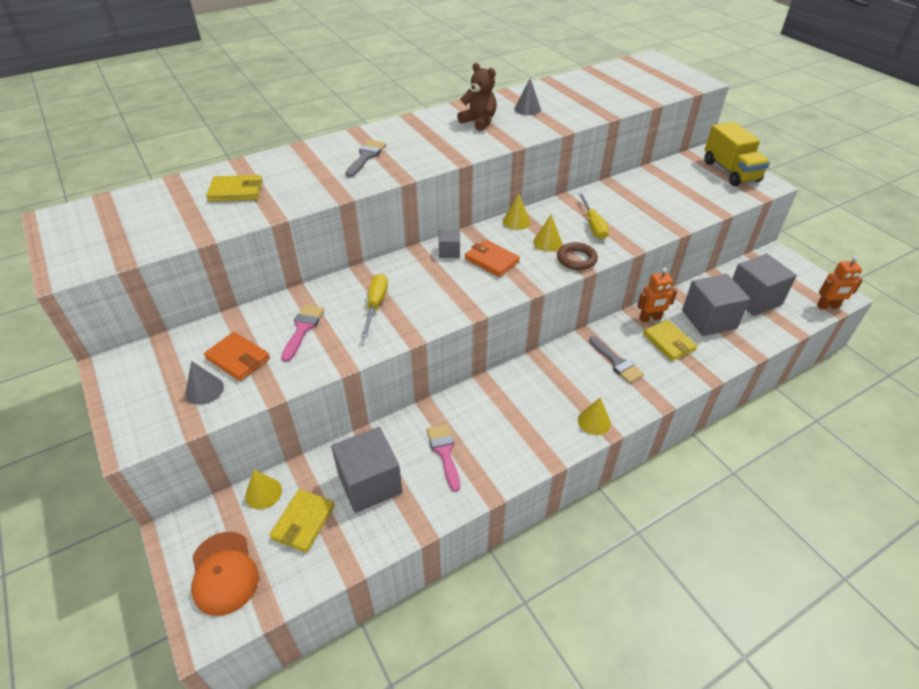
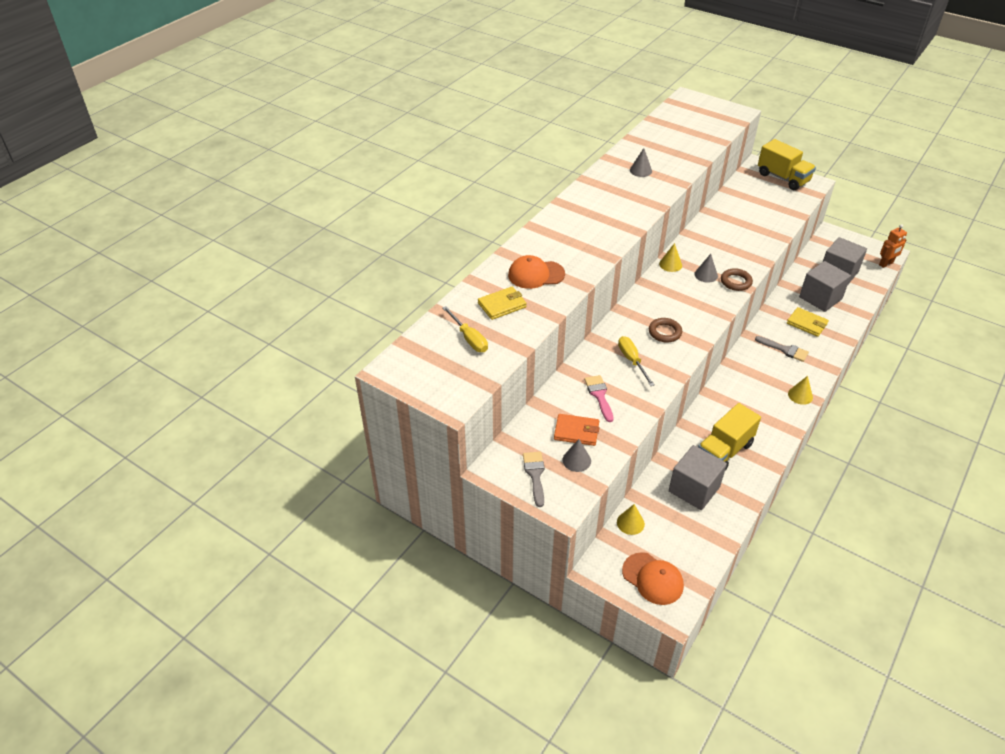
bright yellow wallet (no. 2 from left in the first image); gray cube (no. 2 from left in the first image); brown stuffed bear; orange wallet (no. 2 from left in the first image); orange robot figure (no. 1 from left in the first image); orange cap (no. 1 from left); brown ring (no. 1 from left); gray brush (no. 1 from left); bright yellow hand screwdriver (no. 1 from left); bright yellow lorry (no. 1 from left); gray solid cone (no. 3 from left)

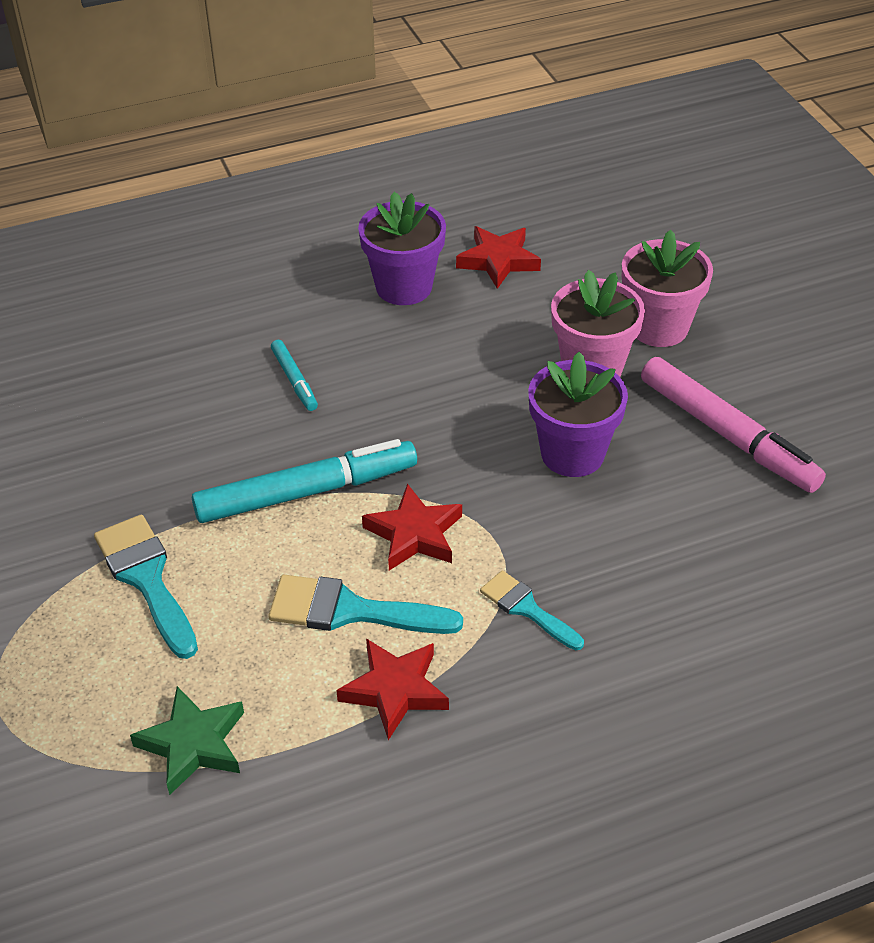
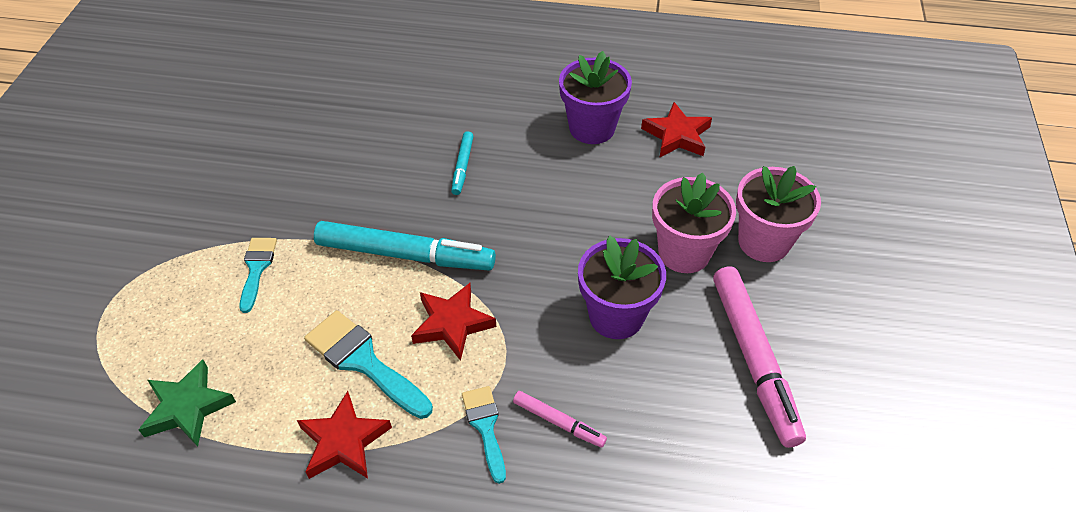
rose-pink felt pen (no. 1 from left); aqua brush (no. 1 from left)

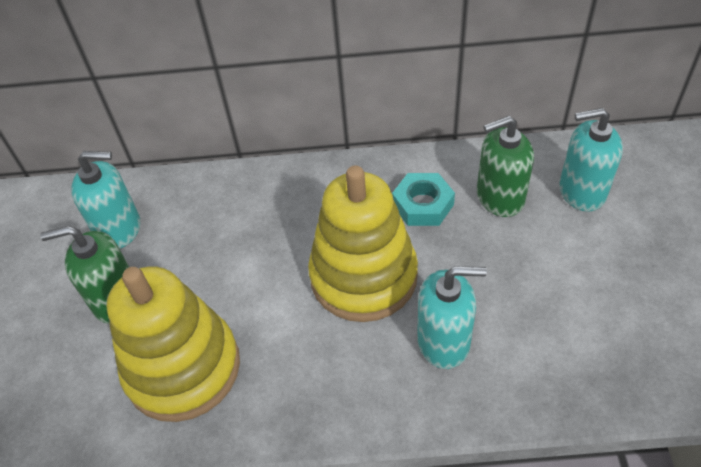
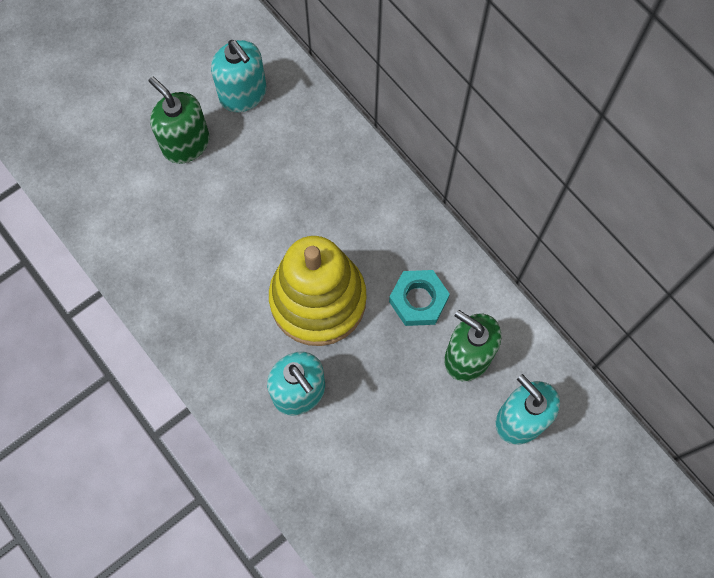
bright yellow ring stacker (no. 1 from left in the first image)

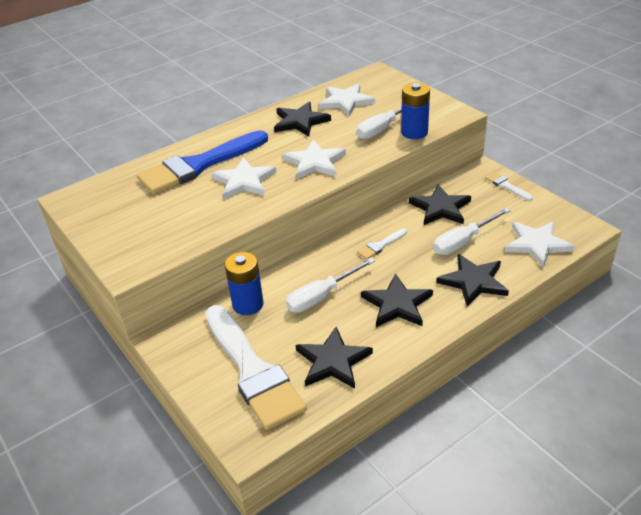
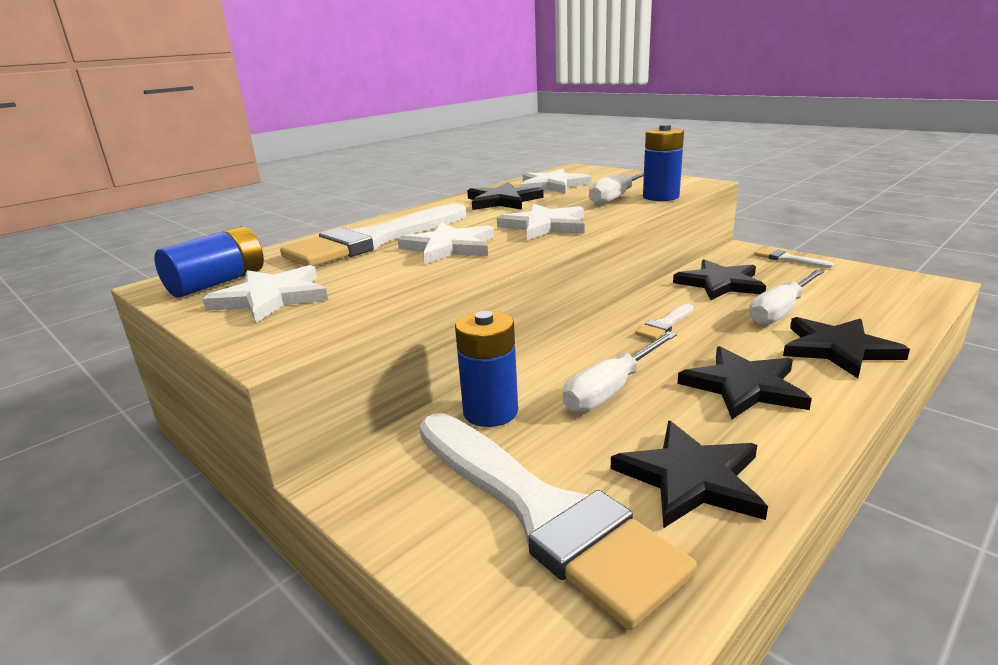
cobalt power cell (no. 1 from left); snow-white star (no. 1 from left); snow-white brush (no. 1 from left)

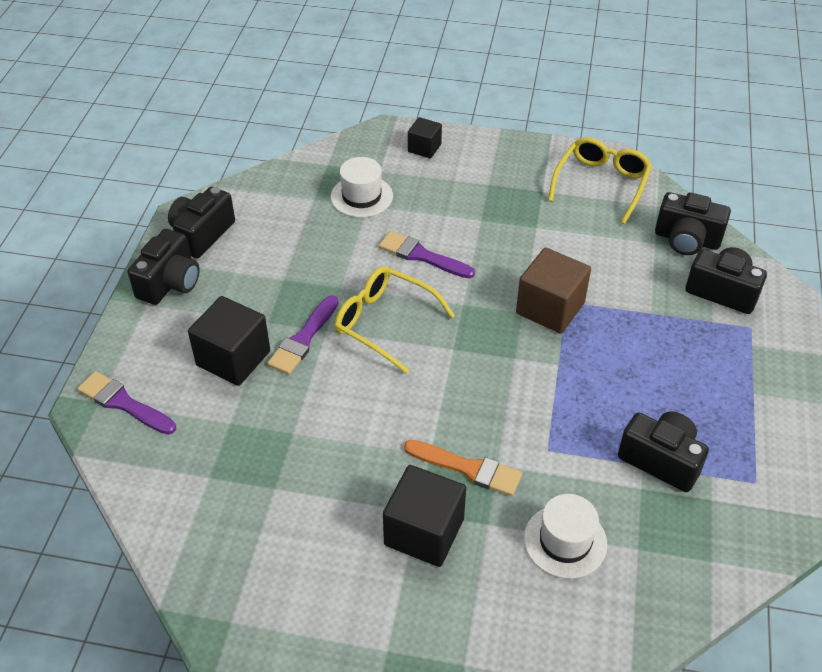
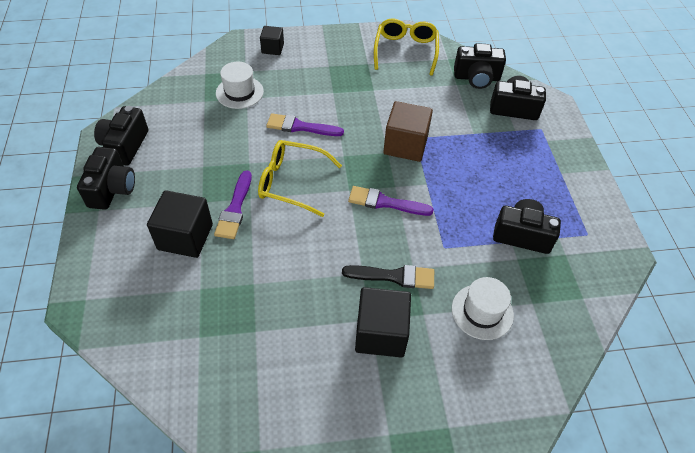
violet brush (no. 3 from left); black brush

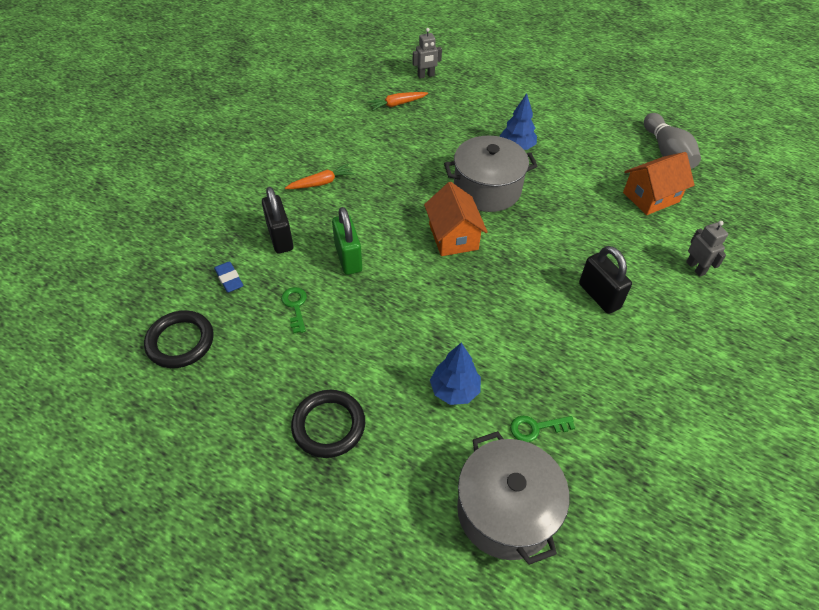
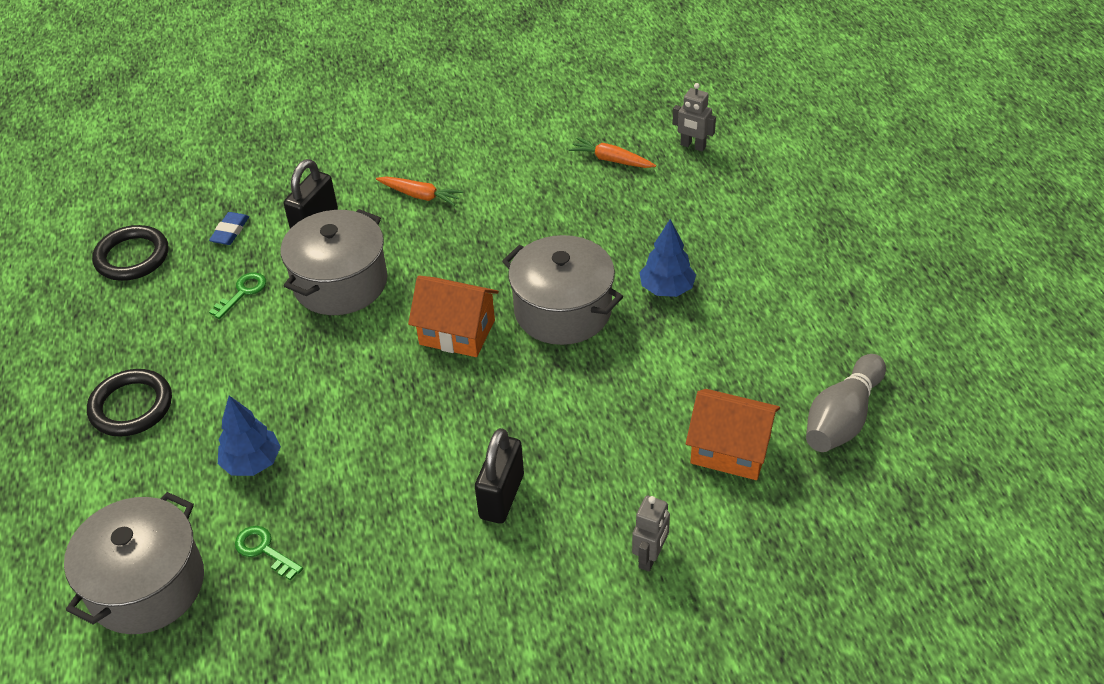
gray stockpot (no. 2 from left); orange cottage (no. 1 from left)

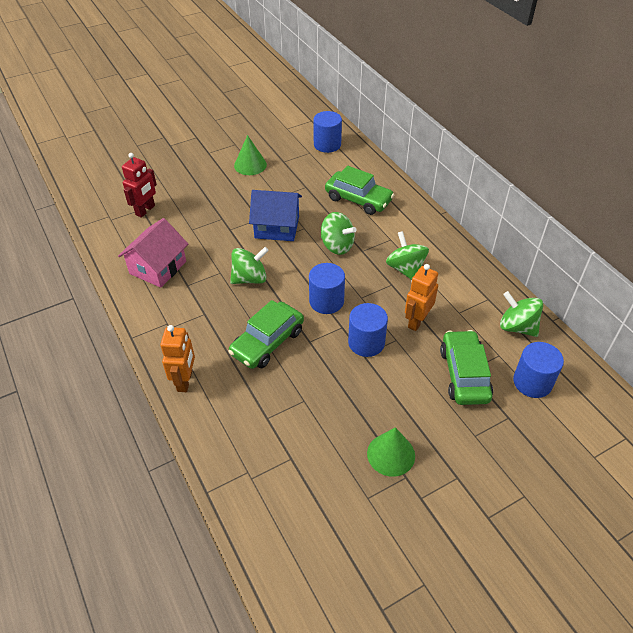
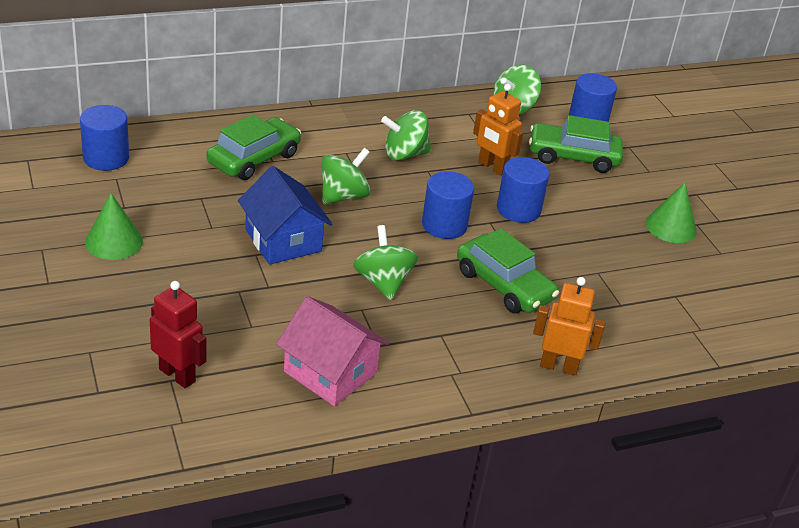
cobalt cottage

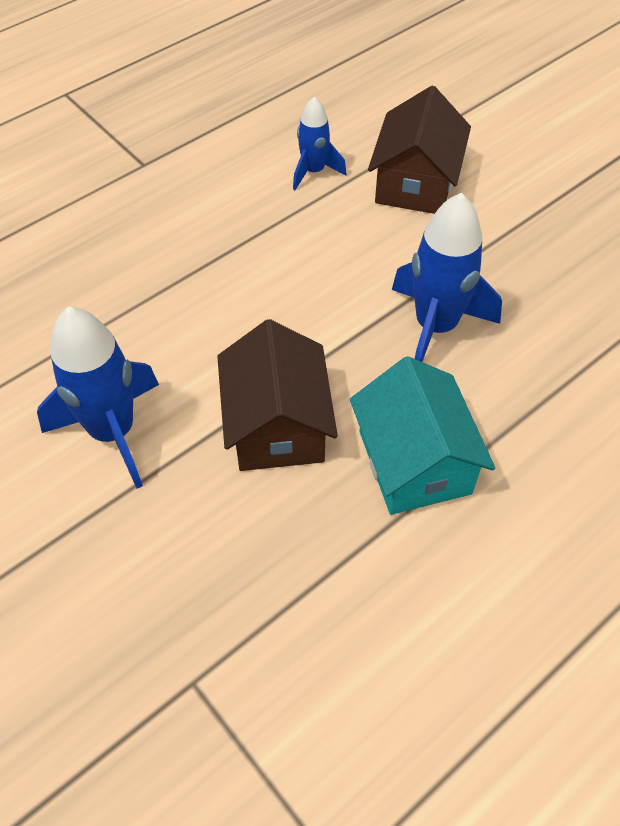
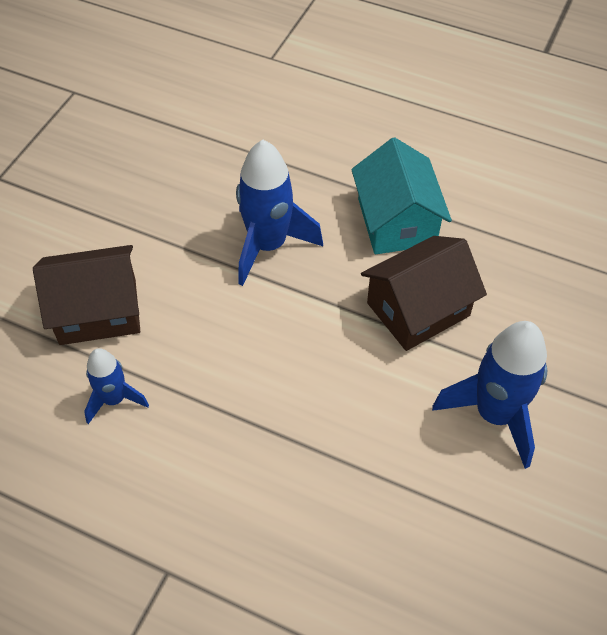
aqua cottage

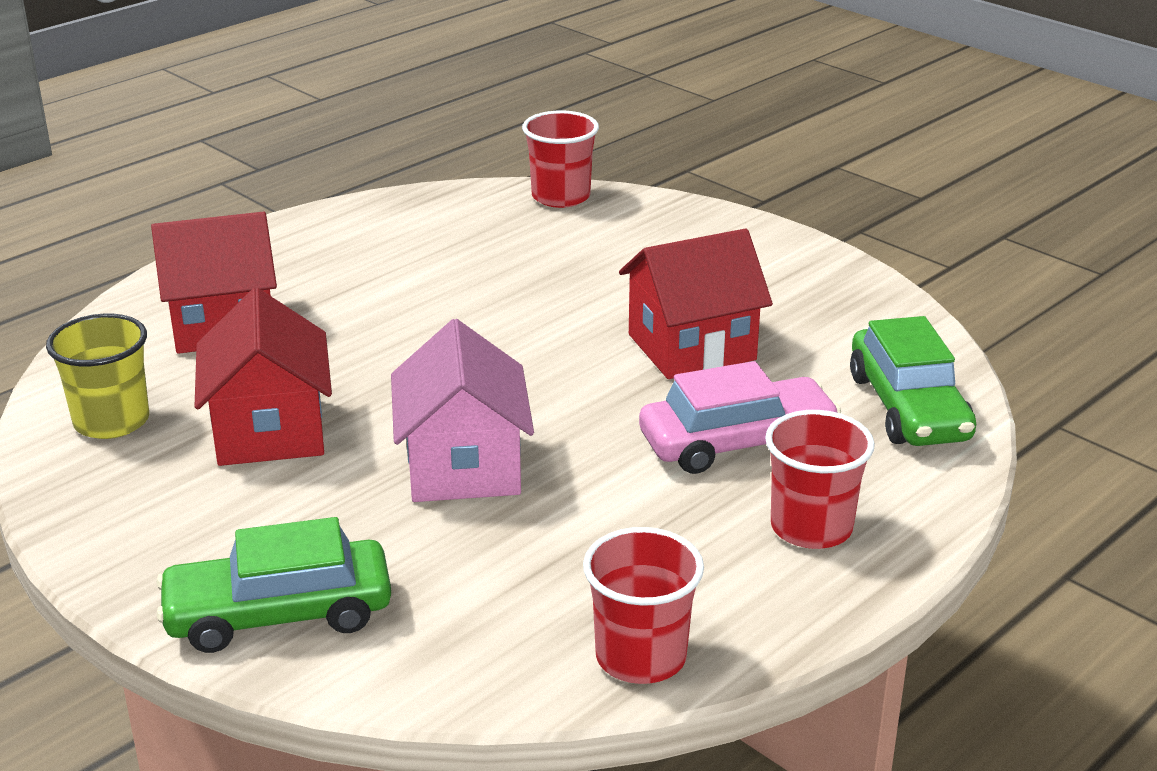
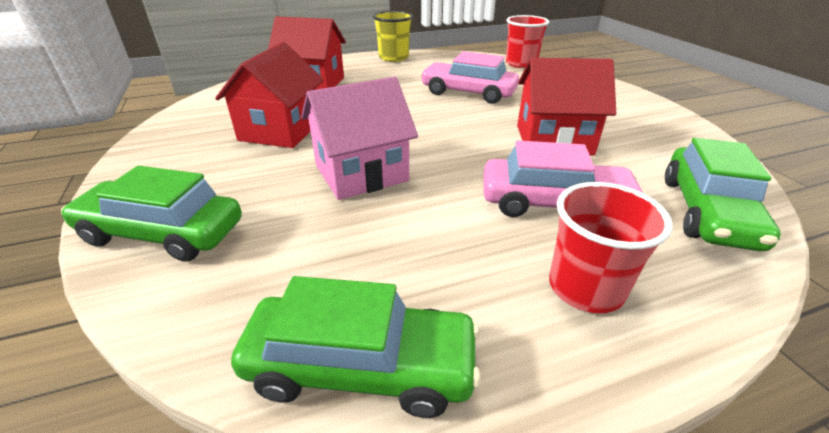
rose-pink automobile (no. 1 from left); bright yellow cup; green automobile (no. 2 from left); rose-pink cottage

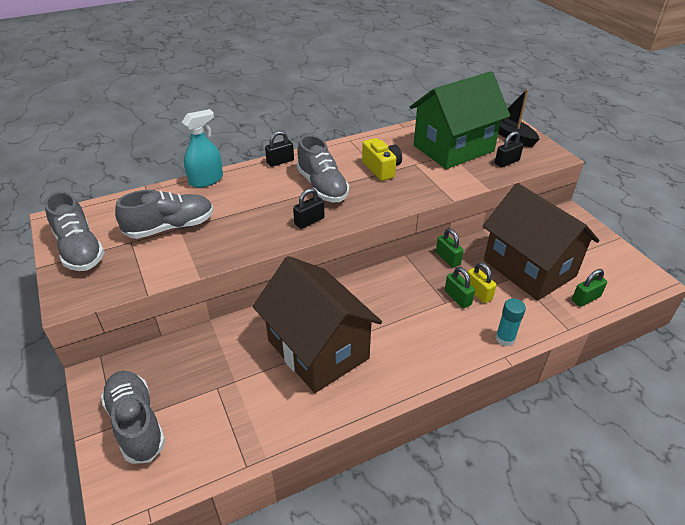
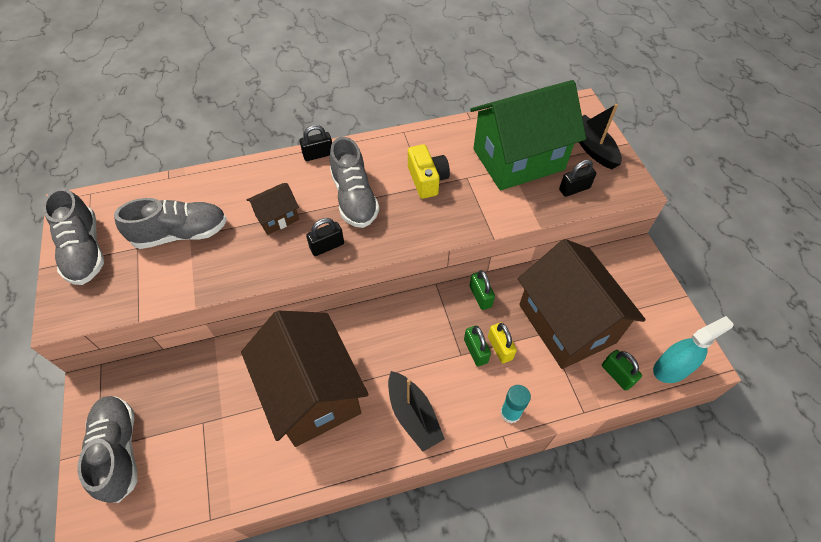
brown cottage (no. 1 from left); black toy boat (no. 1 from left); aqua spray cleaner; green small lock (no. 3 from left)

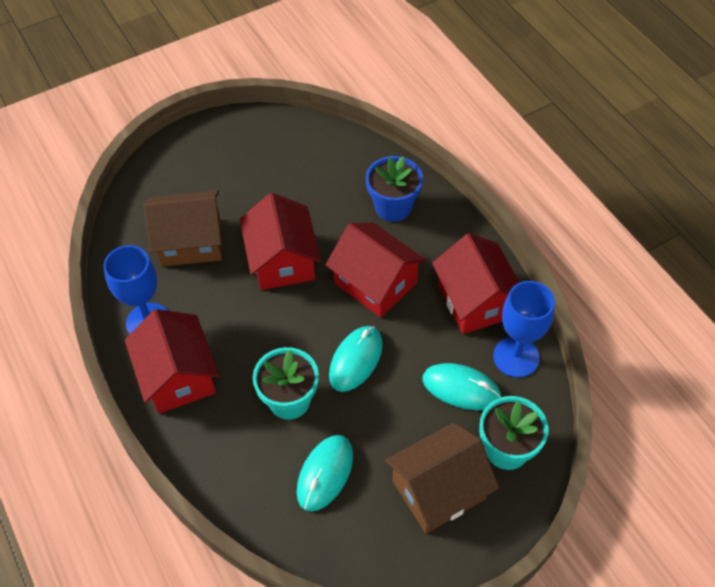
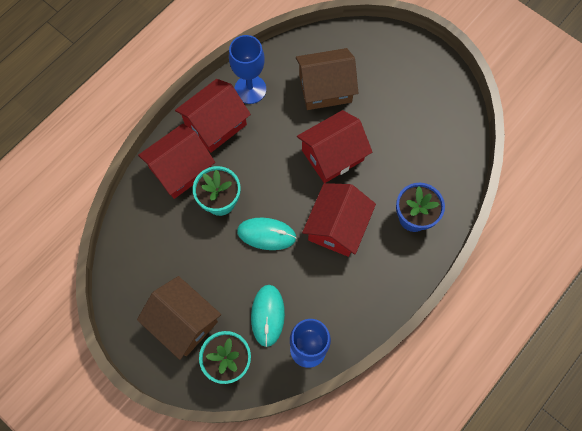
aqua mouse (no. 1 from left in the first image); scarlet cottage (no. 1 from left); brown cottage (no. 2 from left)

